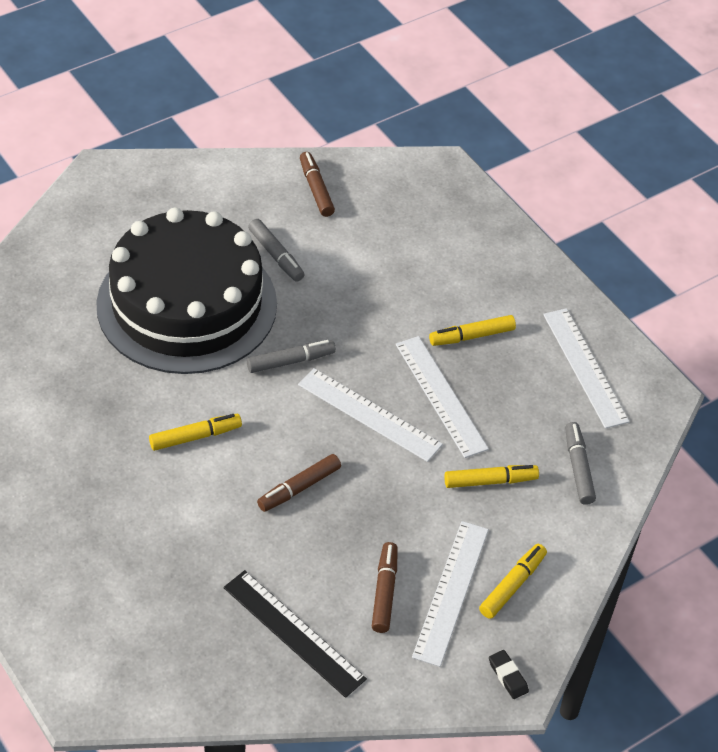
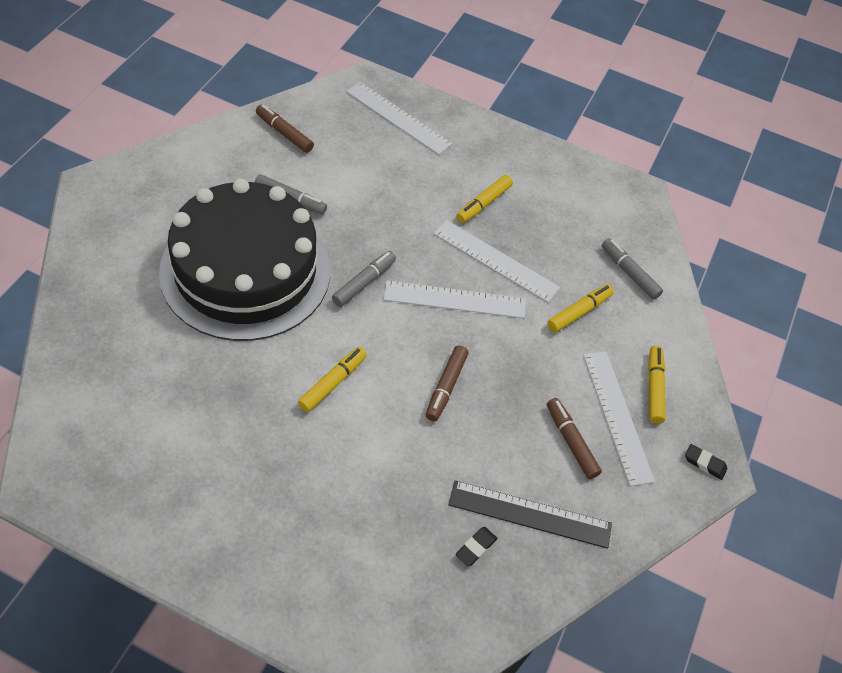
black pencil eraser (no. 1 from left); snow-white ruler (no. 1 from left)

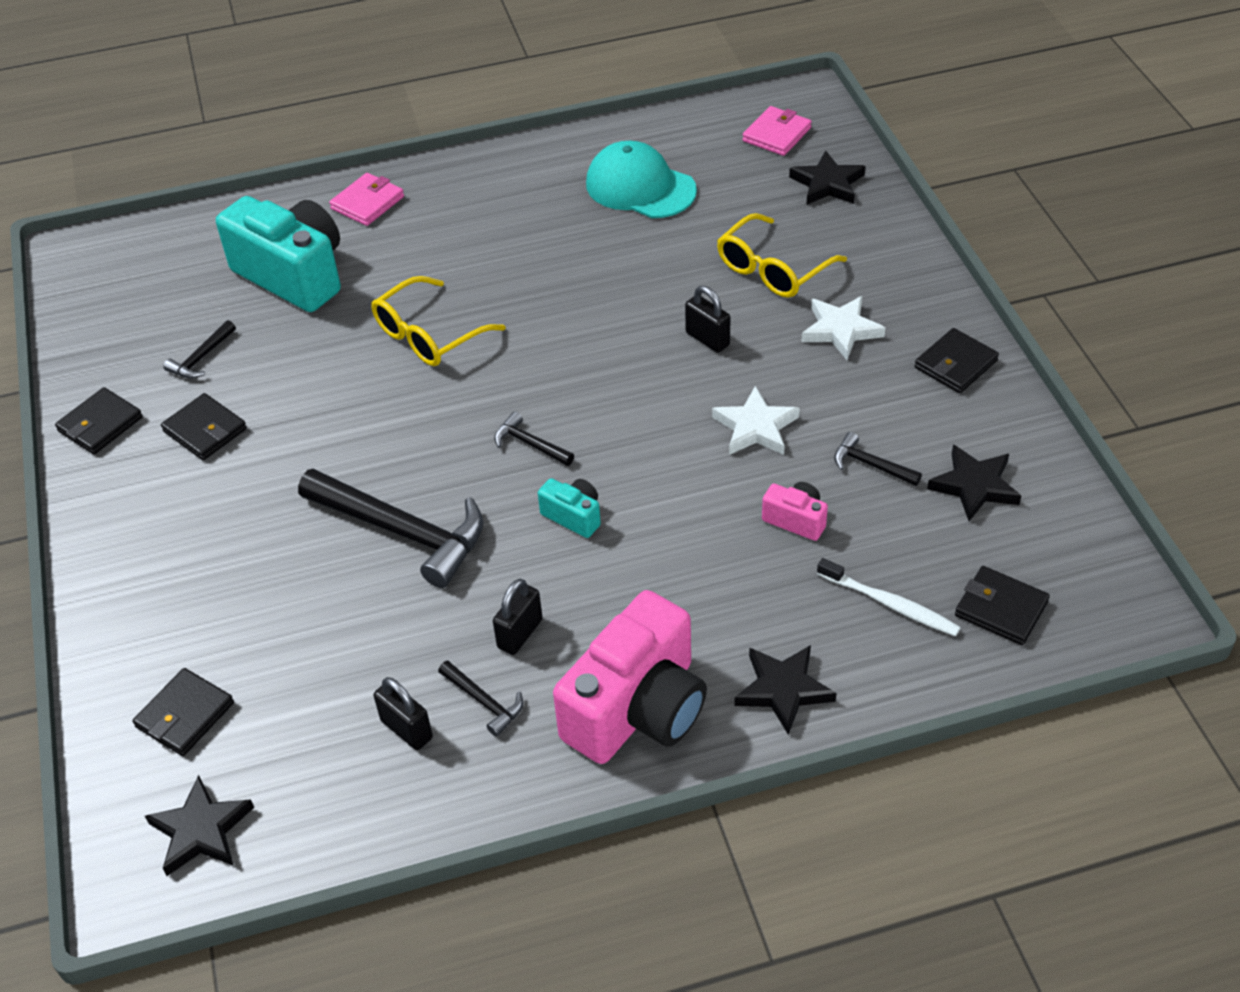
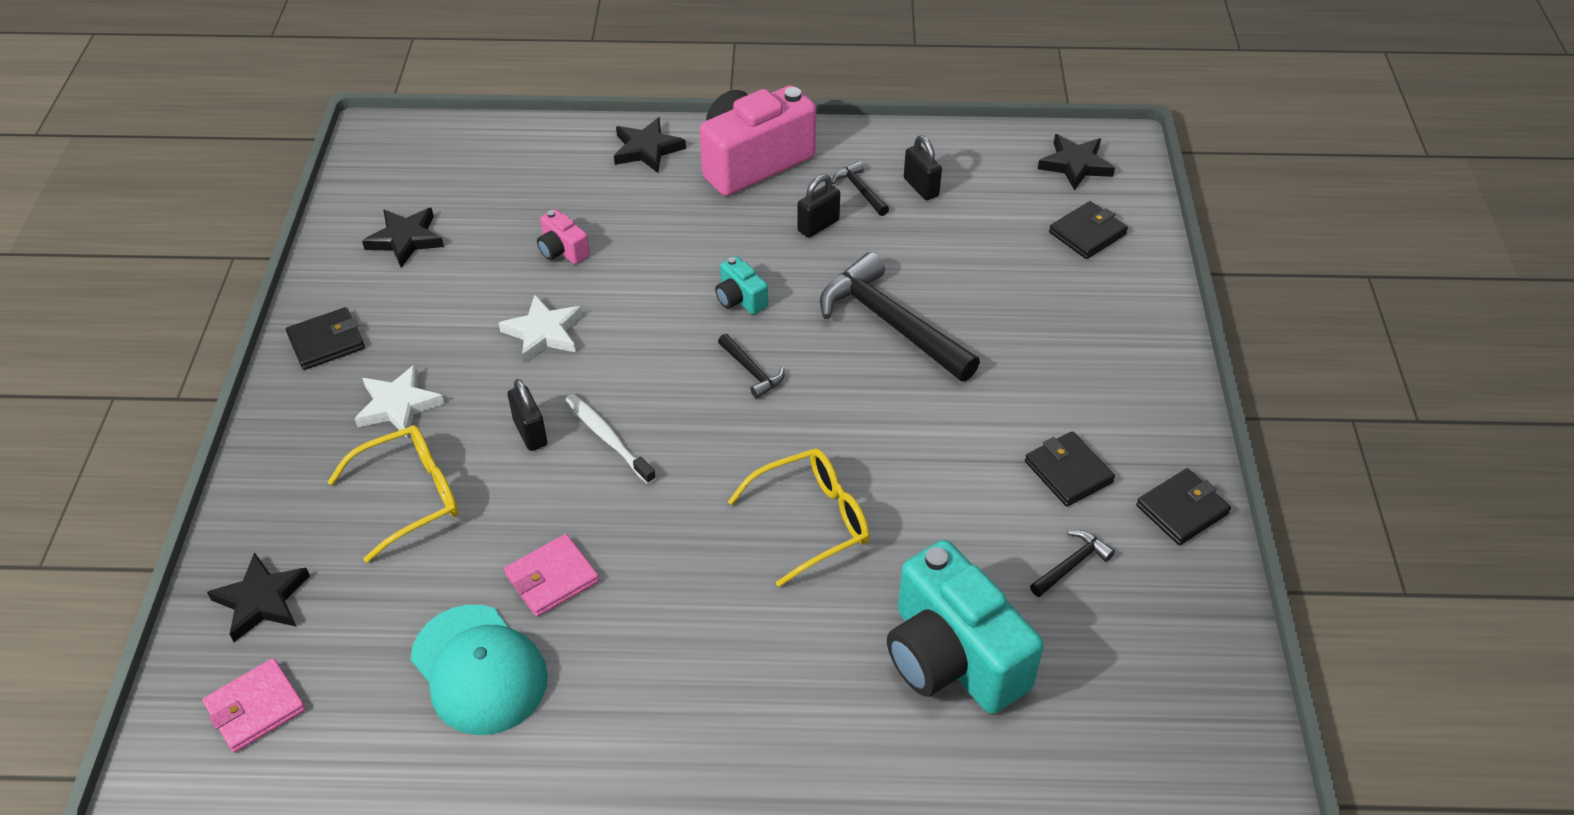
black carpenter's hammer (no. 5 from left in the first image); black wallet (no. 5 from left in the first image); rose-pink wallet (no. 2 from left); snow-white tooth brush

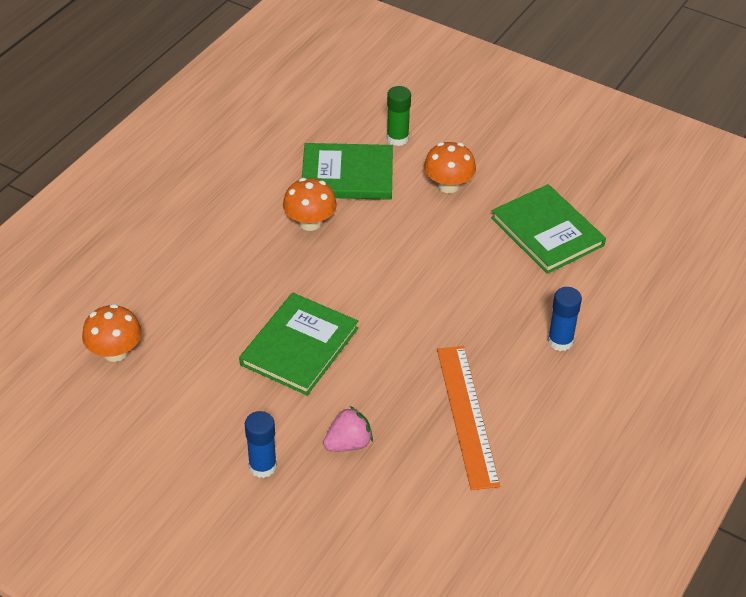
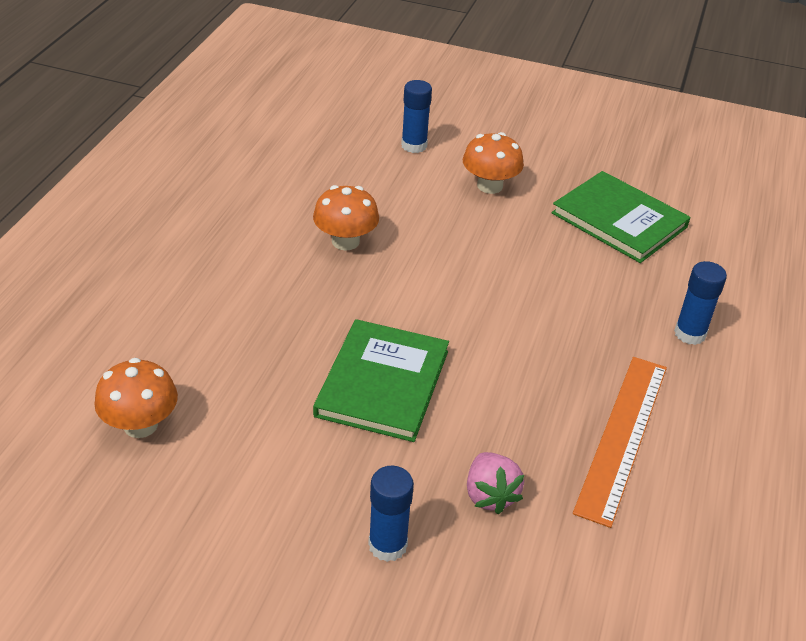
green book (no. 2 from left in the first image); cobalt glue stick (no. 2 from left); rose-pink berry; orange ruler

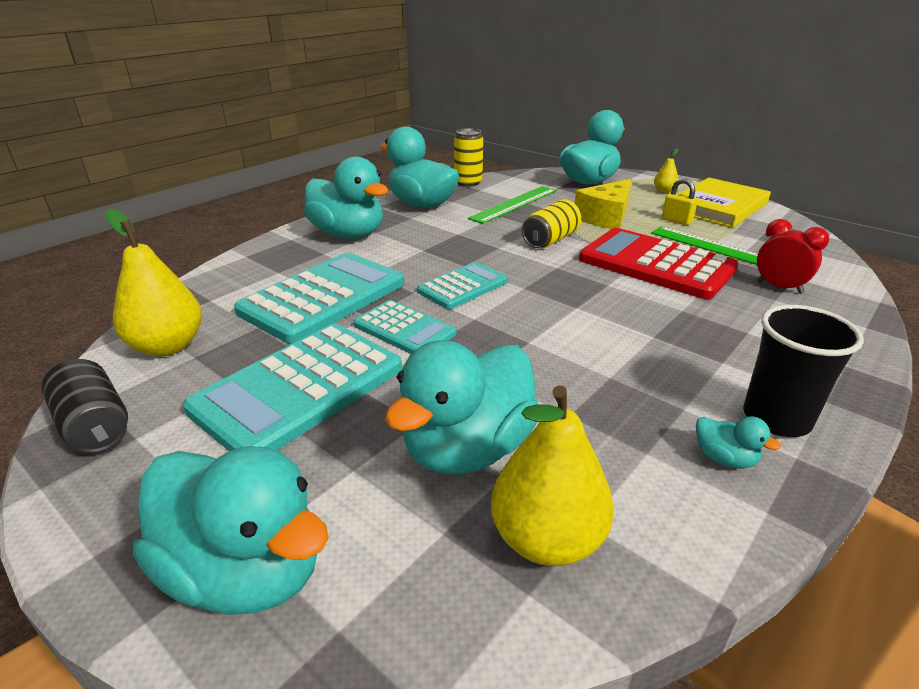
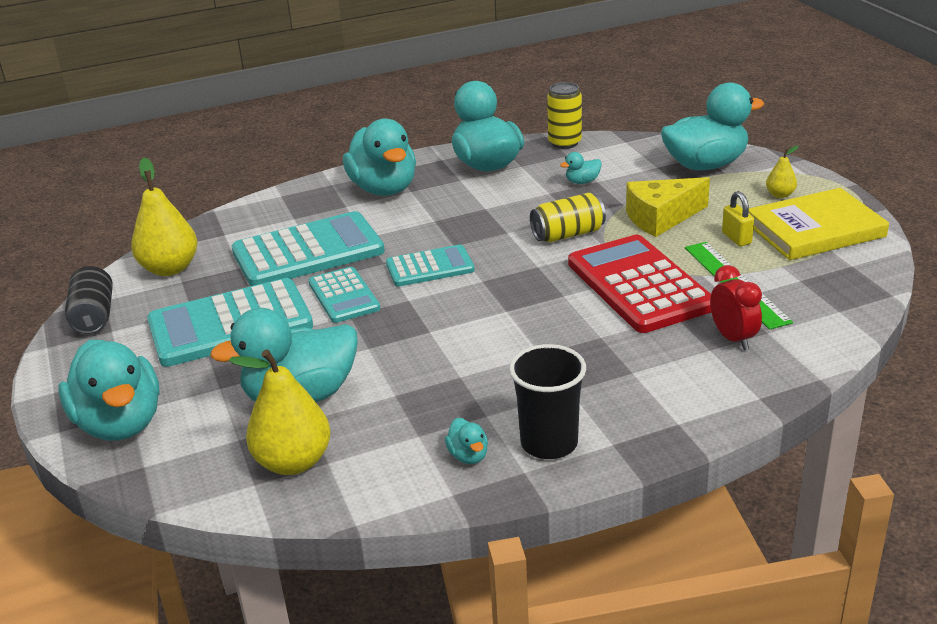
aqua duck (no. 6 from left)

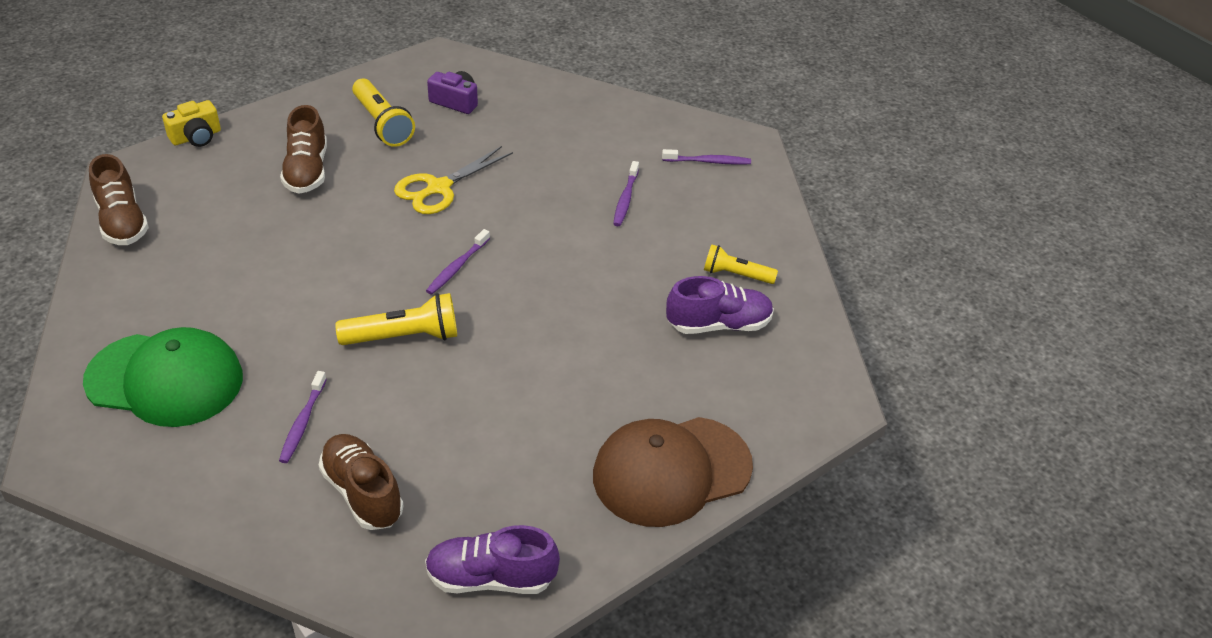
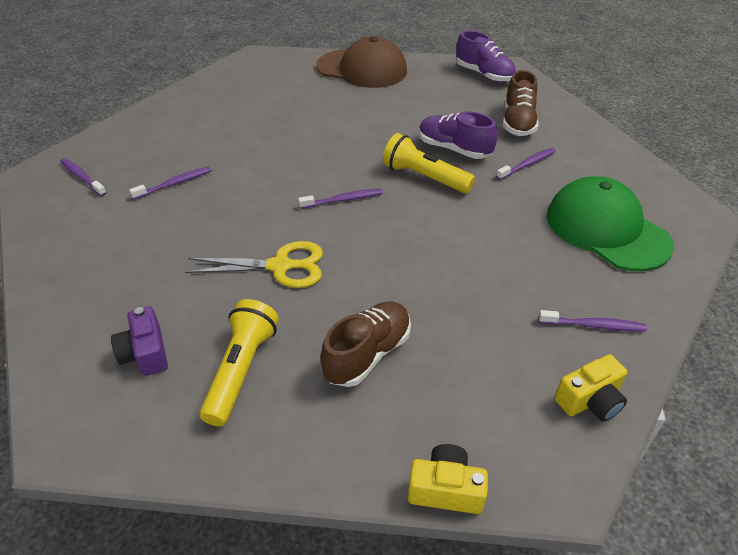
bright yellow flashlight (no. 3 from left in the first image); violet tooth brush (no. 5 from left); violet lace-up shoe (no. 1 from left); bright yellow camera (no. 2 from left)

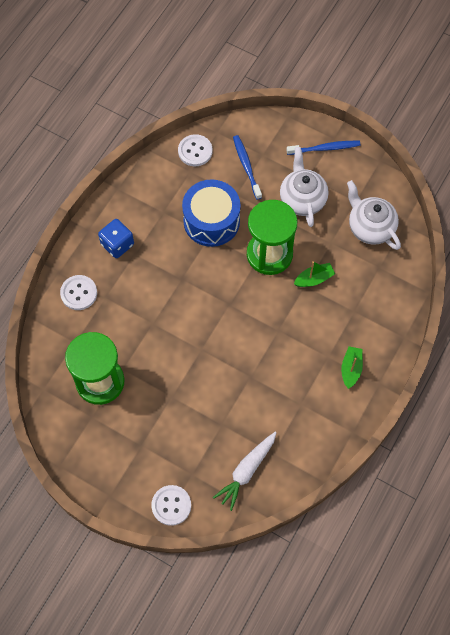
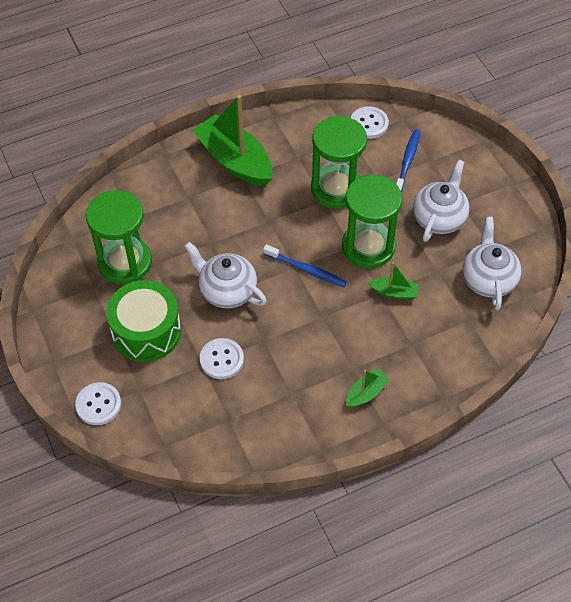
snow-white carrot; green drum; snow-white china teapot (no. 1 from left); snow-white sewing button (no. 2 from left); cobalt tooth brush (no. 1 from left); green toy boat (no. 1 from left); green hourglass (no. 2 from left)

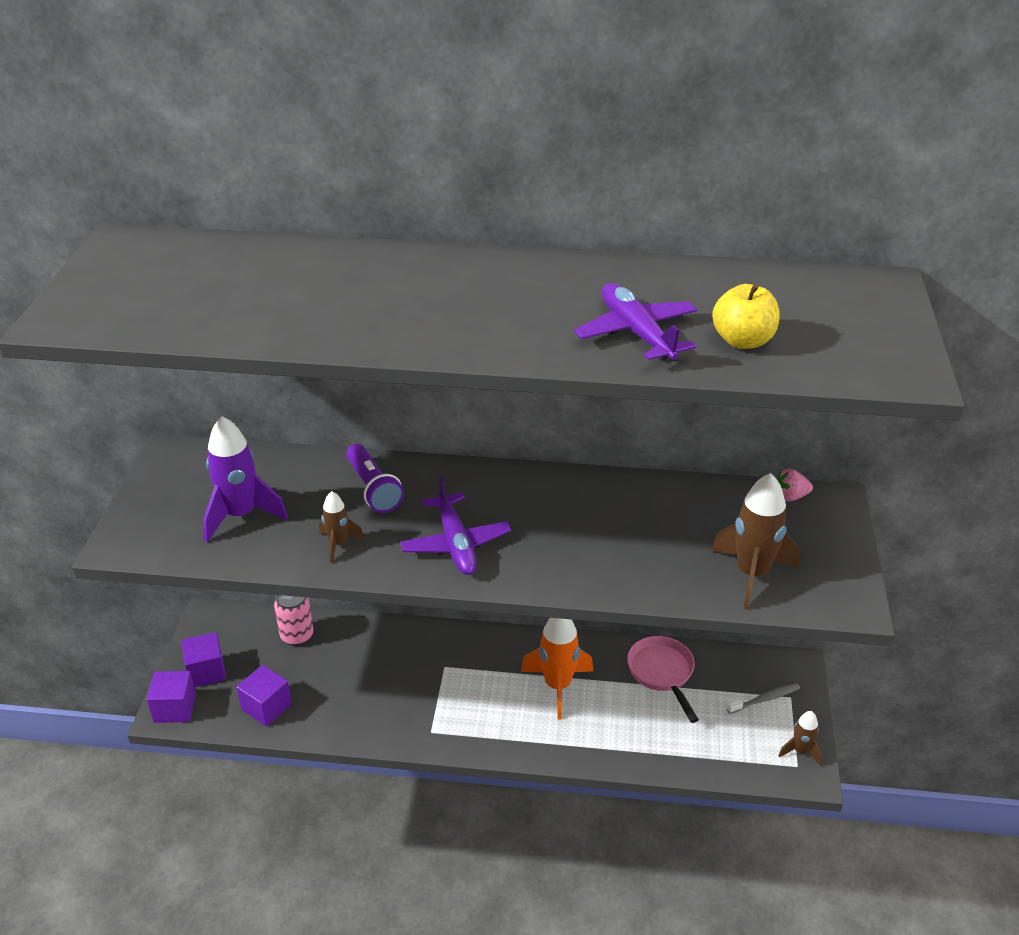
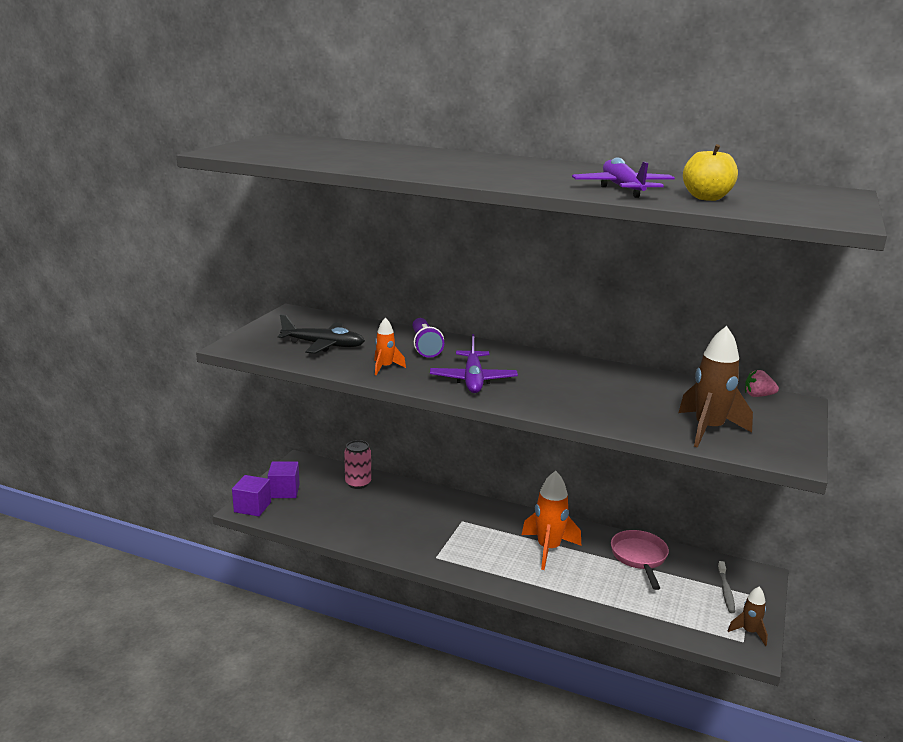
violet cube (no. 3 from left in the first image); black toy plane; orange rocket (no. 1 from left); gray tooth brush

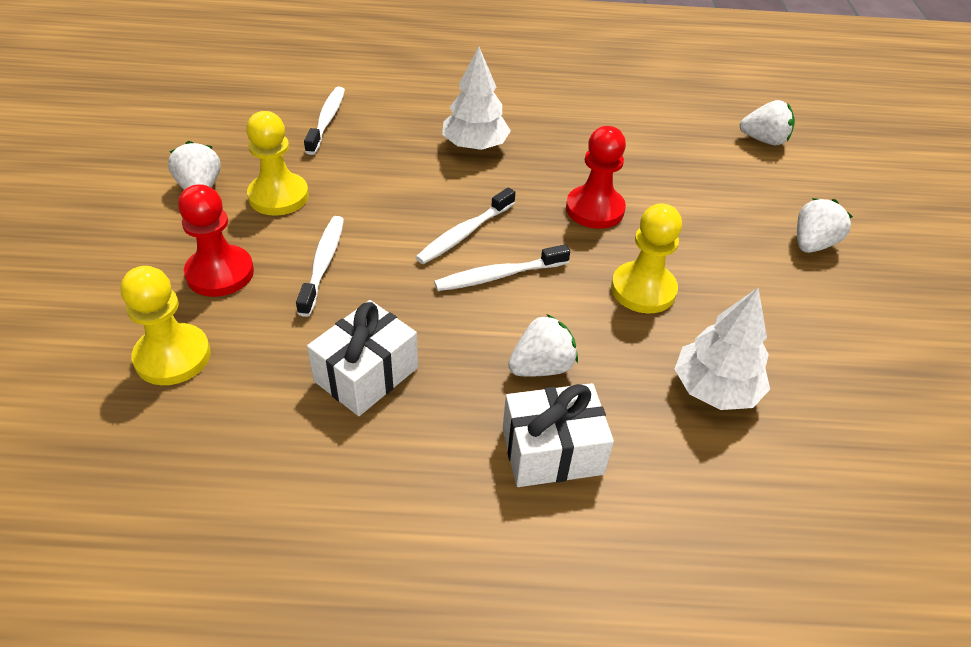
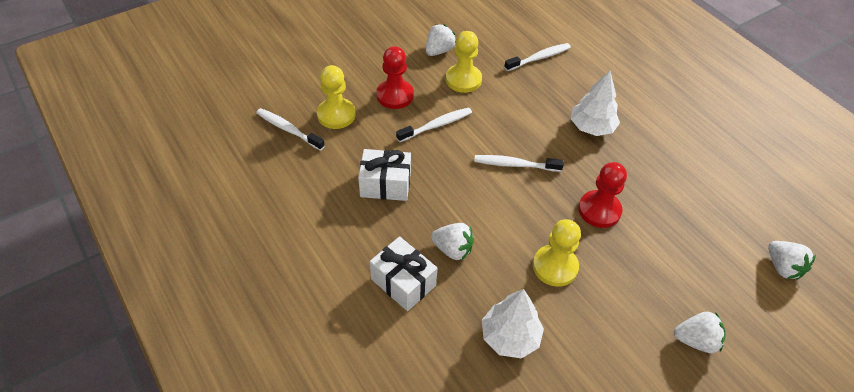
snow-white tooth brush (no. 1 from left)

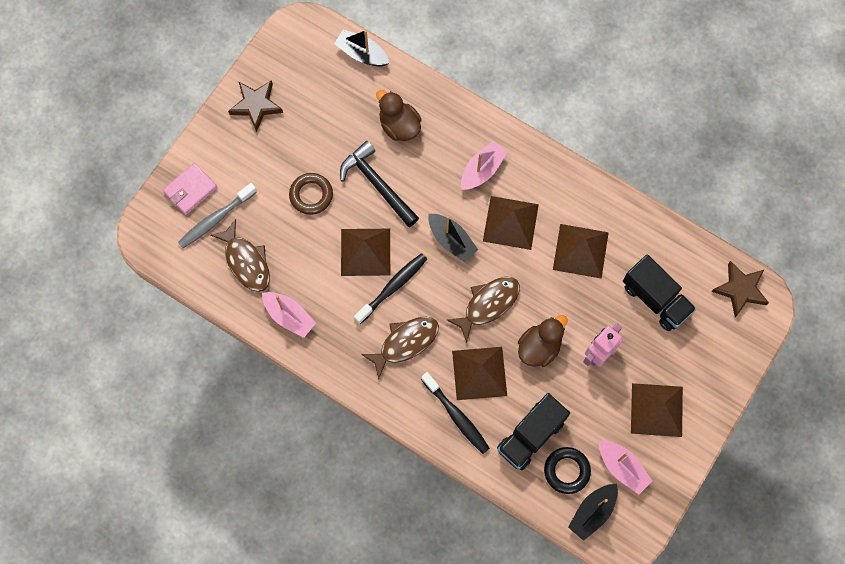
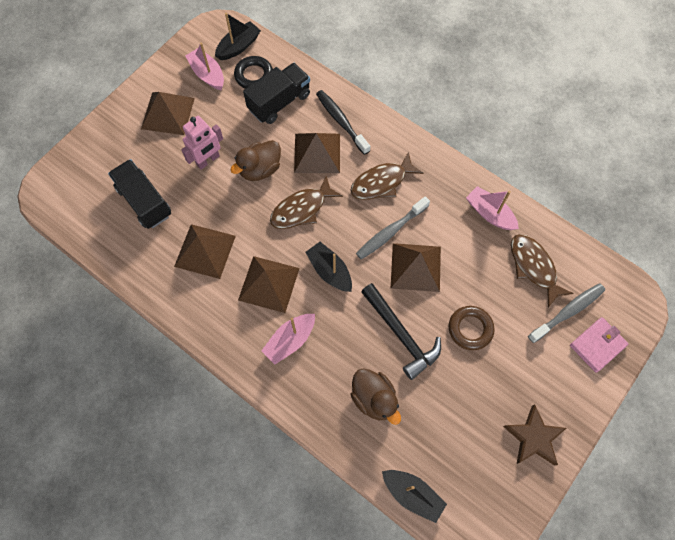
brown star (no. 2 from left in the first image); gray tooth brush (no. 1 from left)

